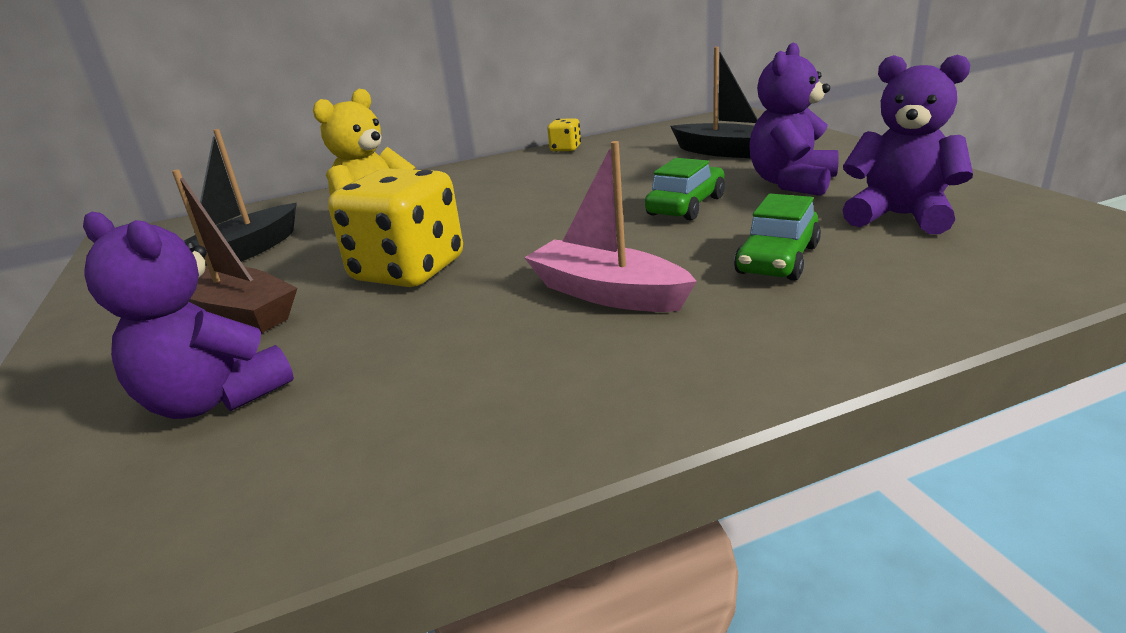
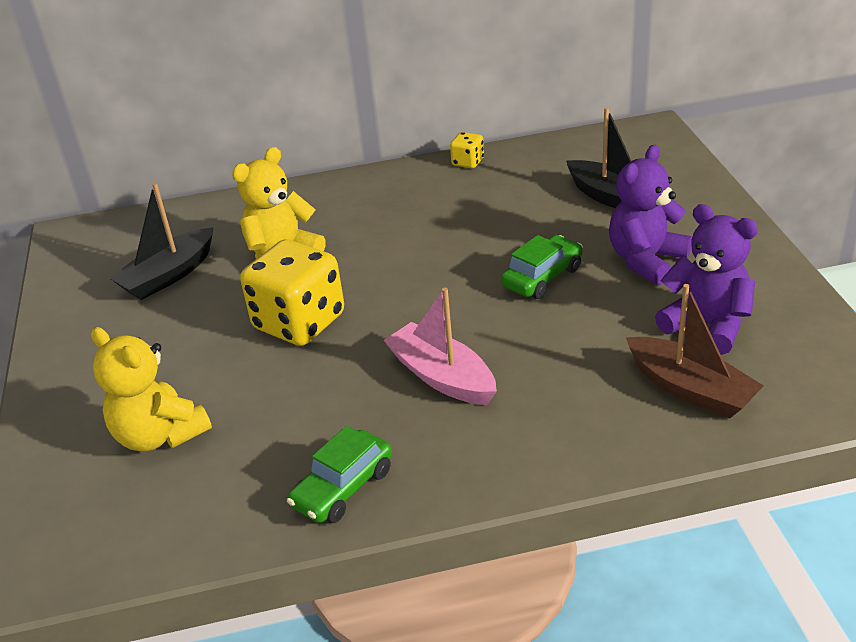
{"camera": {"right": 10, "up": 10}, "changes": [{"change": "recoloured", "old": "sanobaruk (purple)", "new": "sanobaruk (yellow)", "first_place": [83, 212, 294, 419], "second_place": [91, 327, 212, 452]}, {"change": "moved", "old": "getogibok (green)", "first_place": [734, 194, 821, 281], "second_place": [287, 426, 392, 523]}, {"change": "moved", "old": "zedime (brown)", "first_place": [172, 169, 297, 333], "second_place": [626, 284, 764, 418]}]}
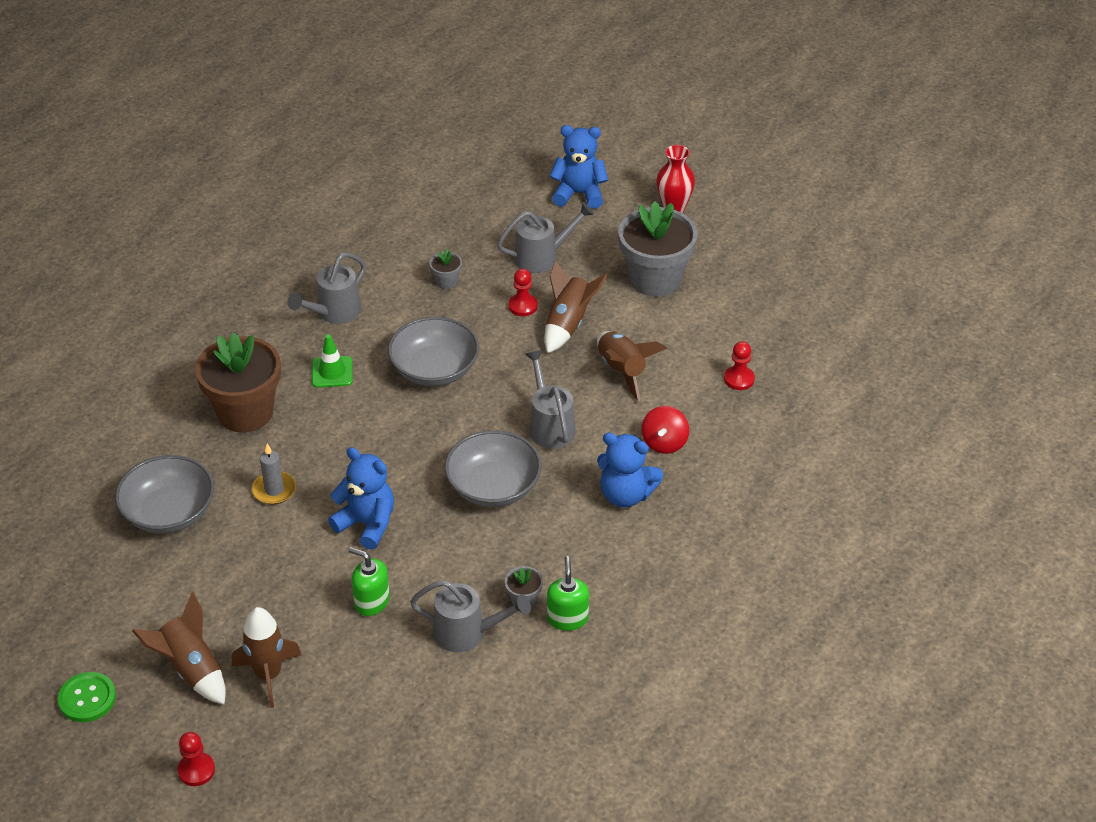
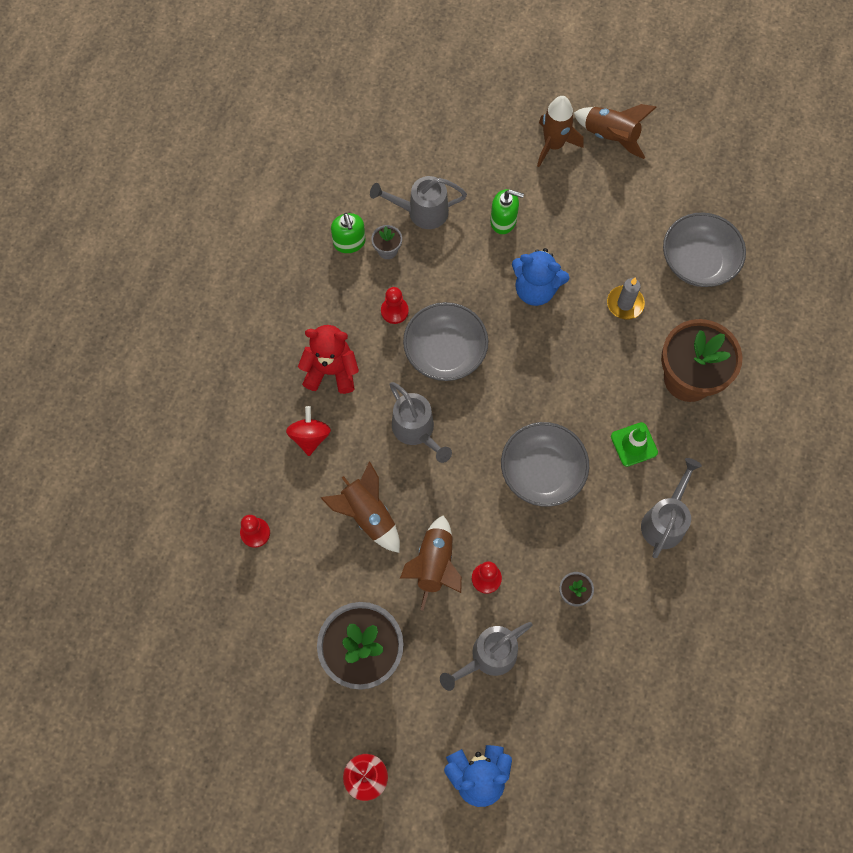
{"camera": {"right": 165, "up": 25}, "changes": [{"change": "recoloured", "old": "sanobaruk (blue)", "new": "sanobaruk (red)", "first_place": [597, 433, 663, 507], "second_place": [298, 325, 359, 394]}, {"change": "moved", "old": "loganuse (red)", "first_place": [177, 732, 215, 786], "second_place": [381, 287, 409, 324]}, {"change": "removed", "old": "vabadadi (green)", "first_place": [58, 672, 116, 722]}]}
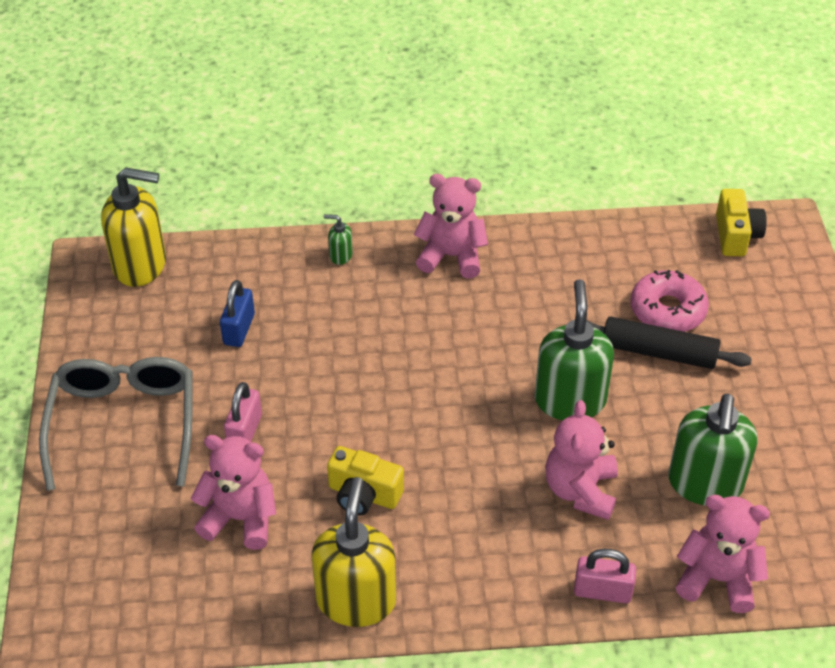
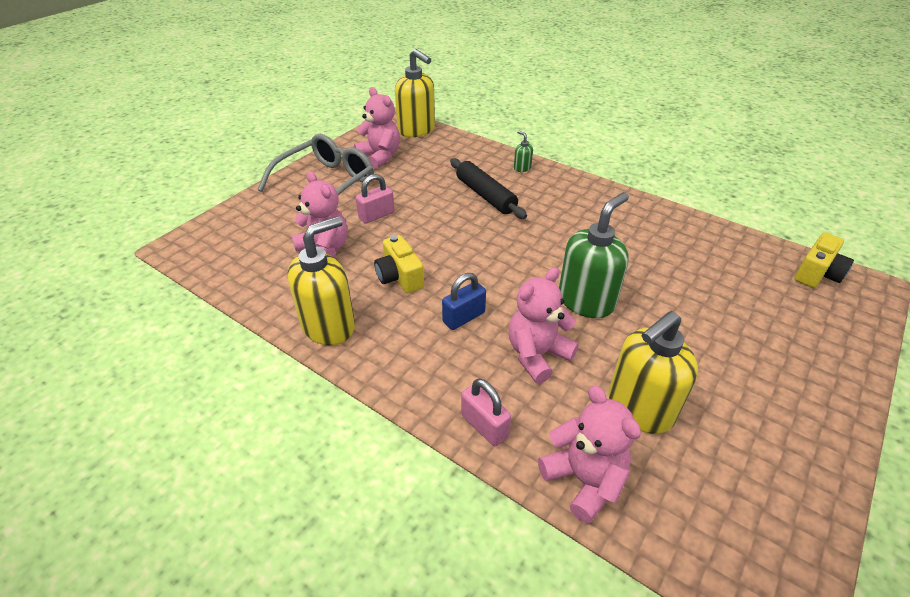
{"camera": {"right": 40, "up": -5}, "changes": [{"change": "moved", "old": "sanobaruk (pink)", "first_place": [414, 174, 488, 279], "second_place": [354, 87, 400, 169]}, {"change": "moved", "old": "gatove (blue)", "first_place": [220, 280, 255, 347], "second_place": [442, 273, 486, 330]}, {"change": "moved", "old": "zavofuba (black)", "first_place": [586, 316, 752, 369], "second_place": [450, 158, 527, 219]}, {"change": "recoloured", "old": "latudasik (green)", "new": "latudasik (yellow)", "first_place": [668, 393, 757, 506], "second_place": [608, 311, 698, 434]}, {"change": "removed", "old": "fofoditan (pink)", "first_place": [630, 270, 709, 332]}]}
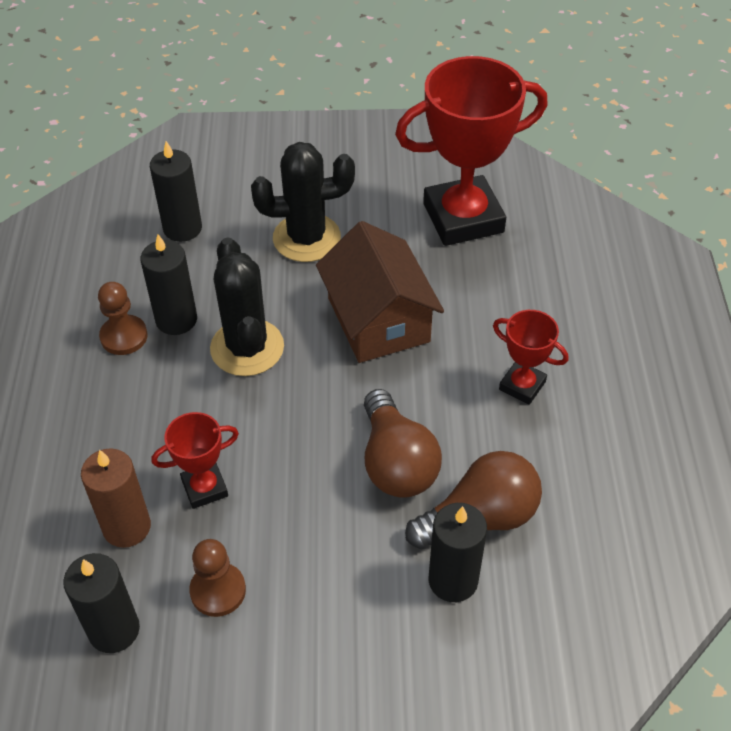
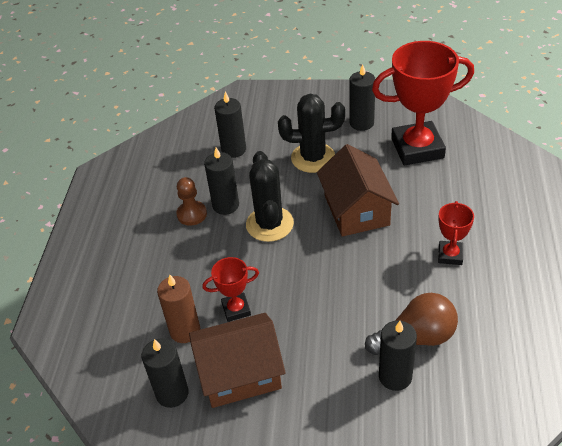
{"camera": {"right": 10, "up": -5}, "changes": [{"change": "replaced", "old": "loganuse (brown)", "new": "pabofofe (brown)", "first_place": [189, 539, 246, 617], "second_place": [189, 313, 286, 408]}, {"change": "added", "new": "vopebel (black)", "second_place": [349, 64, 375, 131]}, {"change": "turned", "old": "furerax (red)", "first_place": [493, 310, 568, 405], "second_place": [438, 201, 474, 265], "degrees": 60}, {"change": "removed", "old": "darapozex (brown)", "first_place": [364, 389, 442, 498]}]}
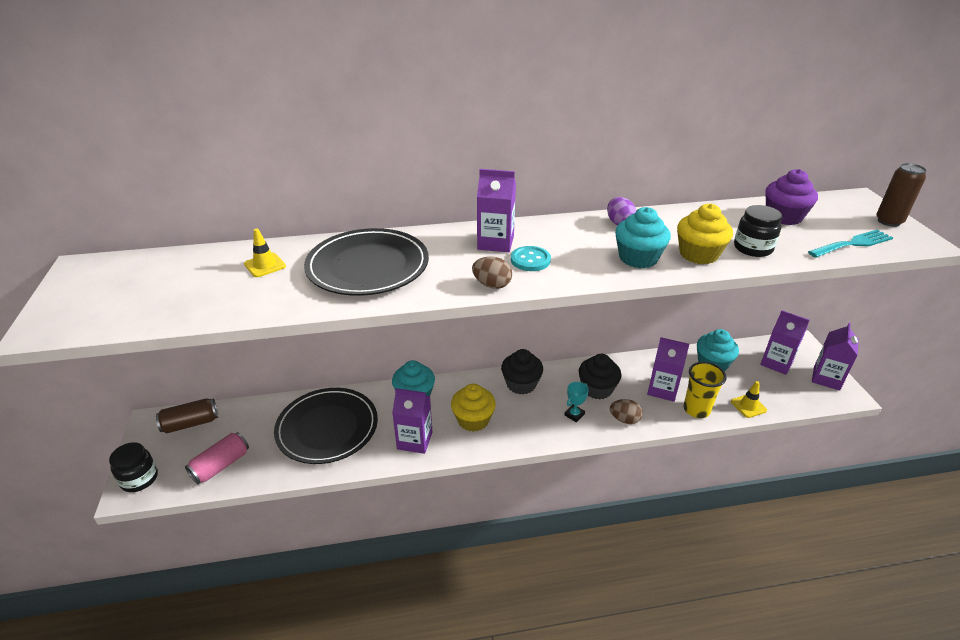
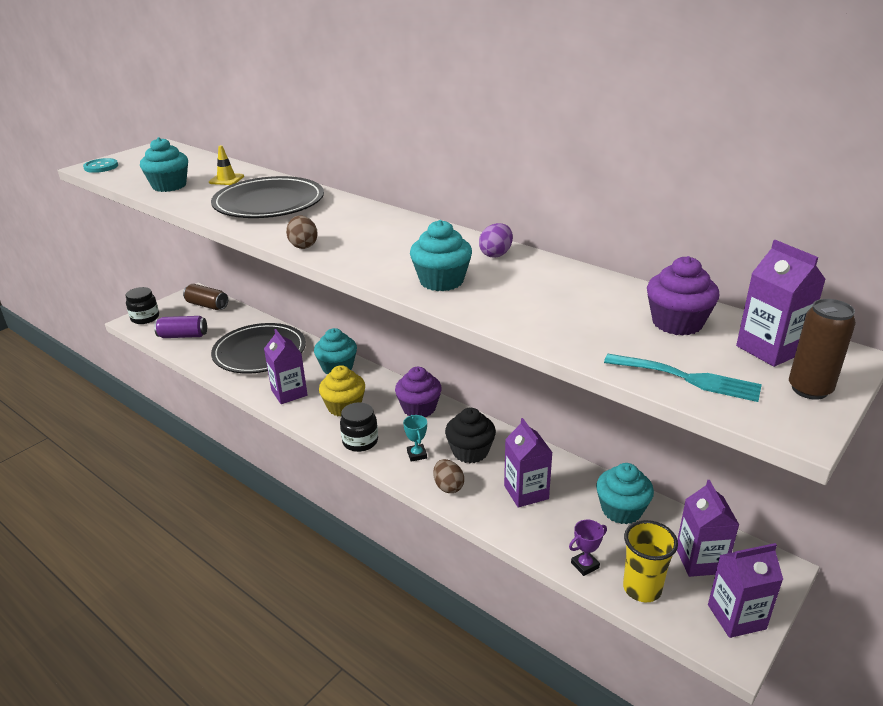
{"camera": {"right": 50, "up": -5}, "changes": [{"change": "moved", "old": "vabadadi (turquoise)", "first_place": [511, 246, 551, 271], "second_place": [83, 158, 118, 173]}, {"change": "added", "new": "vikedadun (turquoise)", "second_place": [140, 137, 188, 192]}, {"change": "recoloured", "old": "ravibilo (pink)", "new": "ravibilo (purple)", "first_place": [185, 432, 249, 484], "second_place": [154, 316, 207, 338]}, {"change": "moved", "old": "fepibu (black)", "first_place": [734, 205, 782, 257], "second_place": [340, 402, 378, 452]}, {"change": "recoloured", "old": "vikedadun (black)", "new": "vikedadun (purple)", "first_place": [501, 349, 543, 394], "second_place": [395, 367, 442, 417]}, {"change": "turned", "old": "furerax (turquoise)", "first_place": [565, 382, 589, 422], "second_place": [403, 415, 427, 462], "degrees": 75}, {"change": "replaced", "old": "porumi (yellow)", "new": "furerax (purple)", "first_place": [731, 381, 767, 418], "second_place": [569, 520, 607, 576]}, {"change": "moved", "old": "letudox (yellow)", "first_place": [683, 362, 727, 418], "second_place": [623, 520, 678, 602]}, {"change": "moved", "old": "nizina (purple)", "first_place": [477, 169, 516, 252], "second_place": [736, 240, 826, 367]}, {"change": "removed", "old": "vikedadun (yellow)", "first_place": [677, 204, 733, 264]}]}
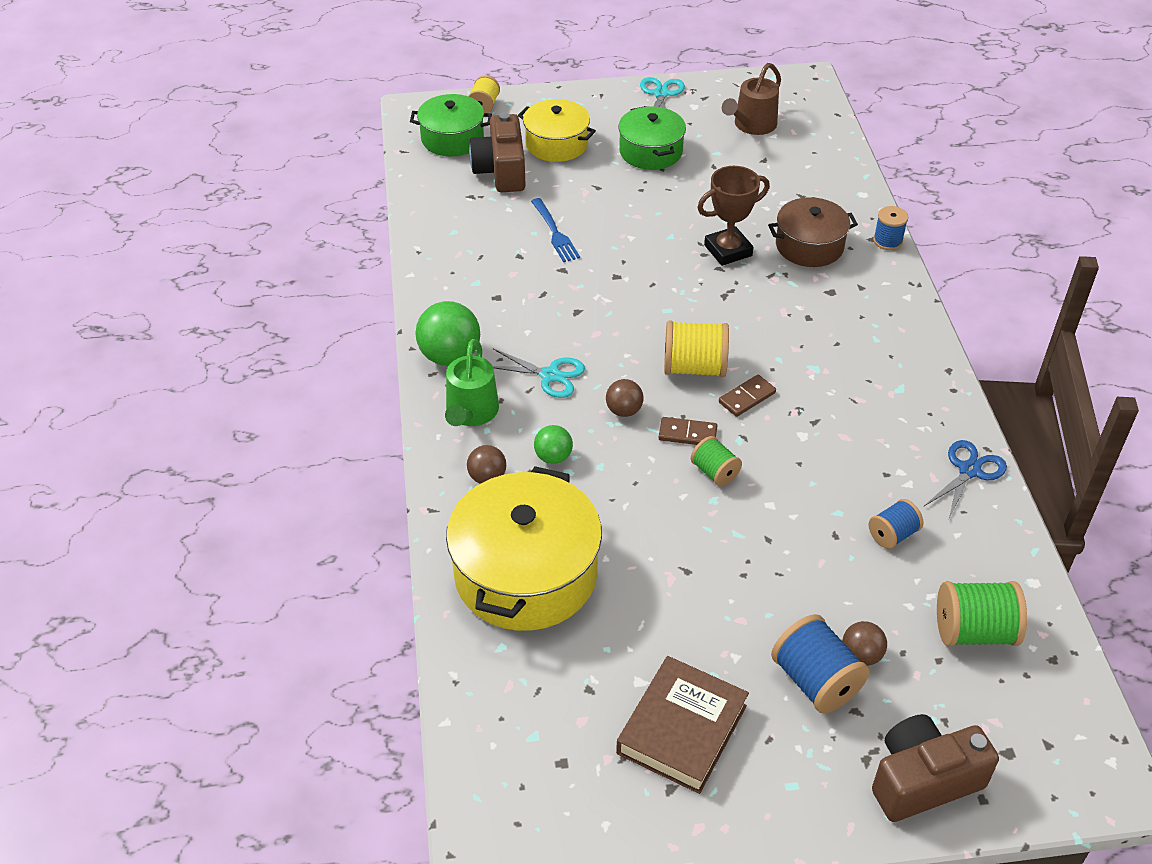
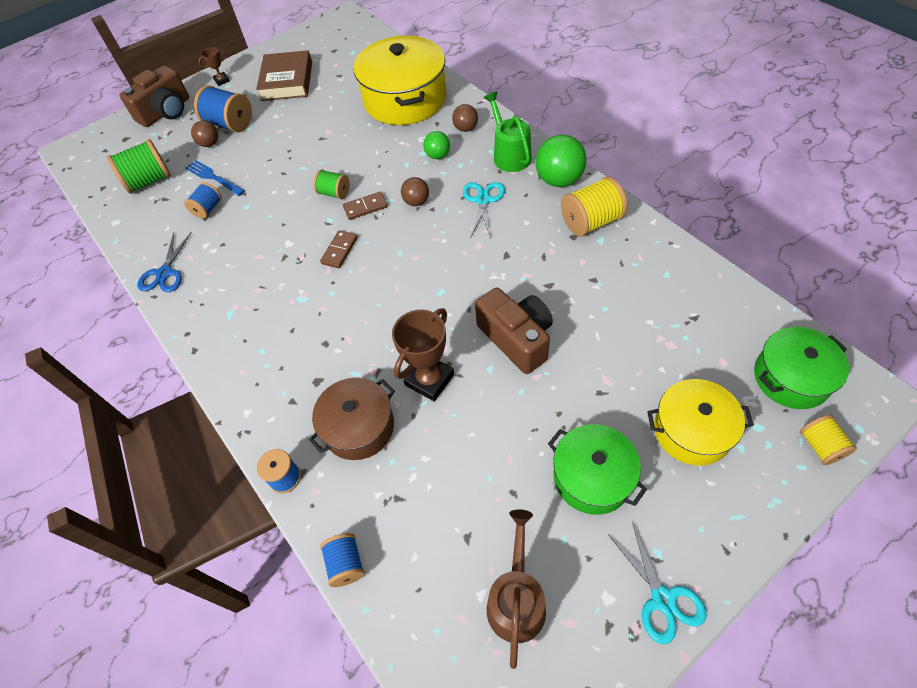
{"camera": {"right": 155, "up": 10}, "changes": [{"change": "moved", "old": "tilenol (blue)", "first_place": [531, 198, 580, 262], "second_place": [185, 160, 245, 196]}, {"change": "added", "new": "furerax (brown)", "second_place": [198, 47, 230, 86]}, {"change": "added", "new": "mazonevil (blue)", "second_place": [320, 533, 365, 587]}, {"change": "turned", "old": "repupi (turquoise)", "first_place": [493, 349, 585, 398], "second_place": [463, 182, 505, 238], "degrees": 105}, {"change": "moved", "old": "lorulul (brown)", "first_place": [469, 112, 526, 192], "second_place": [475, 288, 553, 374]}, {"change": "moved", "old": "mazonevil (yellow)", "first_place": [664, 320, 729, 377], "second_place": [561, 177, 628, 237]}]}
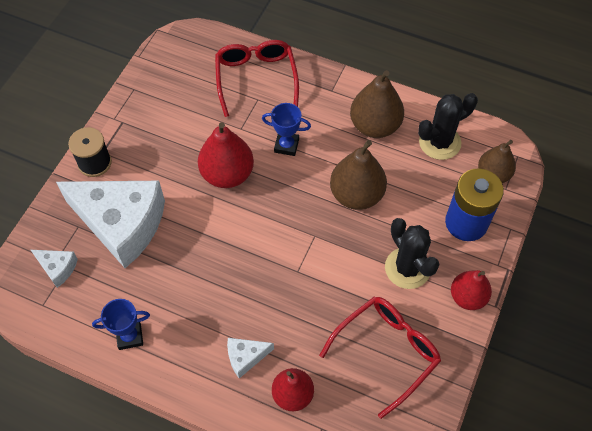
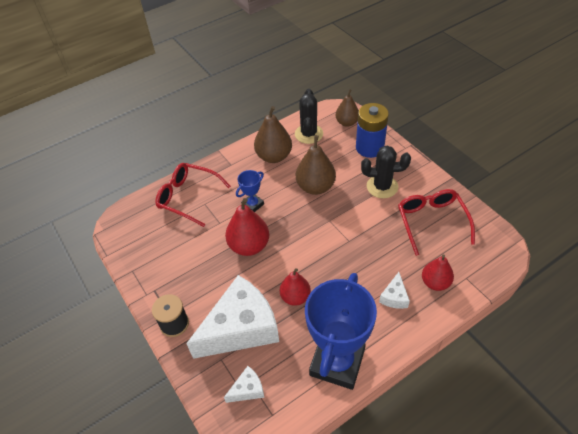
{"camera": {"right": -55, "up": -10}, "changes": [{"change": "moved", "old": "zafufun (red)", "first_place": [451, 270, 492, 310], "second_place": [280, 268, 311, 306]}, {"change": "resized", "old": "furerax (blue)", "first_place": [92, 299, 150, 350], "second_place": [305, 273, 377, 390], "factor": 2.22}]}
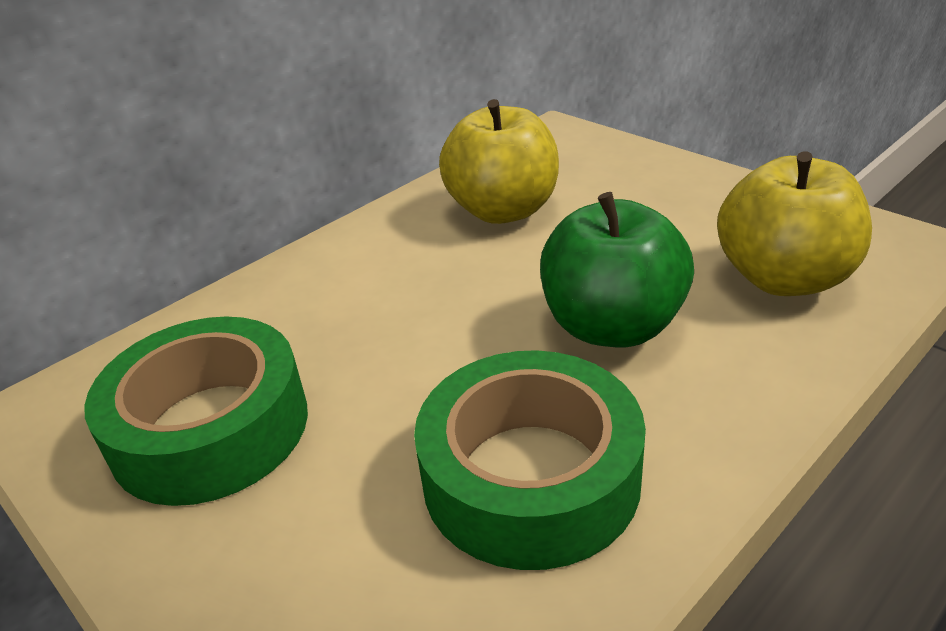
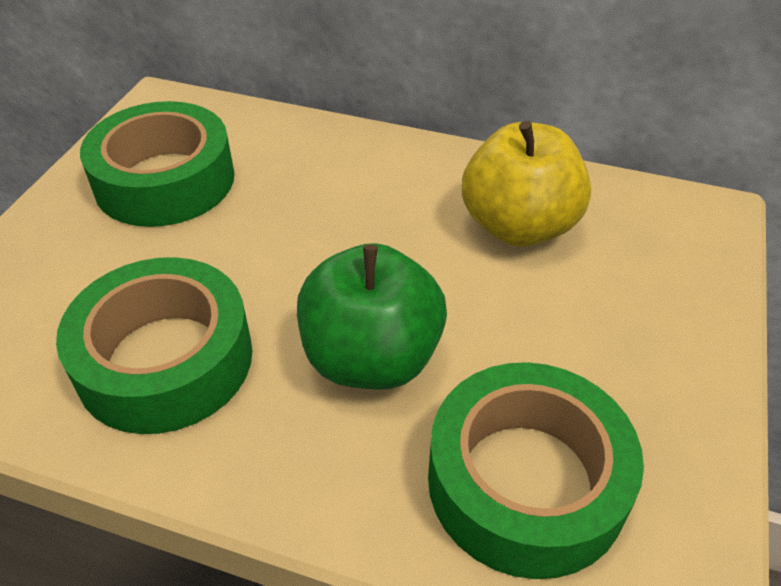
{"camera": {"right": 60, "up": 10}, "changes": [{"change": "replaced", "old": "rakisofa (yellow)", "new": "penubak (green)", "first_place": [717, 151, 872, 296], "second_place": [428, 362, 644, 579]}]}
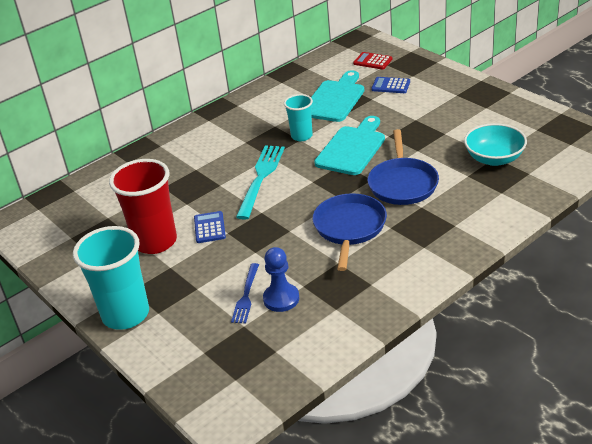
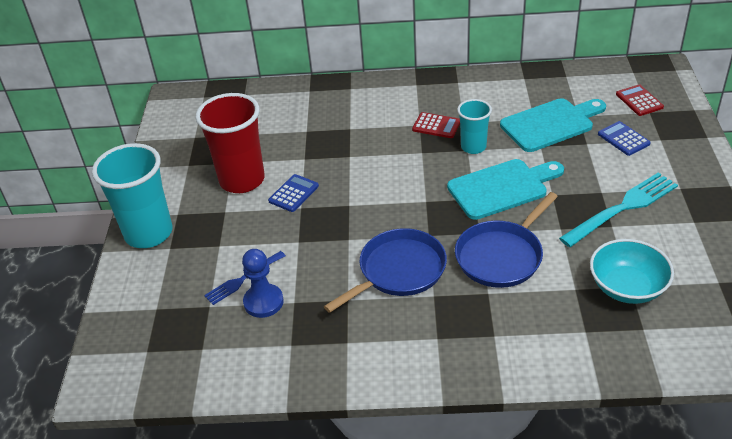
{"camera": {"right": 40, "up": 5}, "changes": [{"change": "added", "new": "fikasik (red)", "second_place": [412, 112, 460, 138]}, {"change": "moved", "old": "tilenol (turquoise)", "first_place": [236, 146, 285, 220], "second_place": [559, 173, 678, 247]}]}
